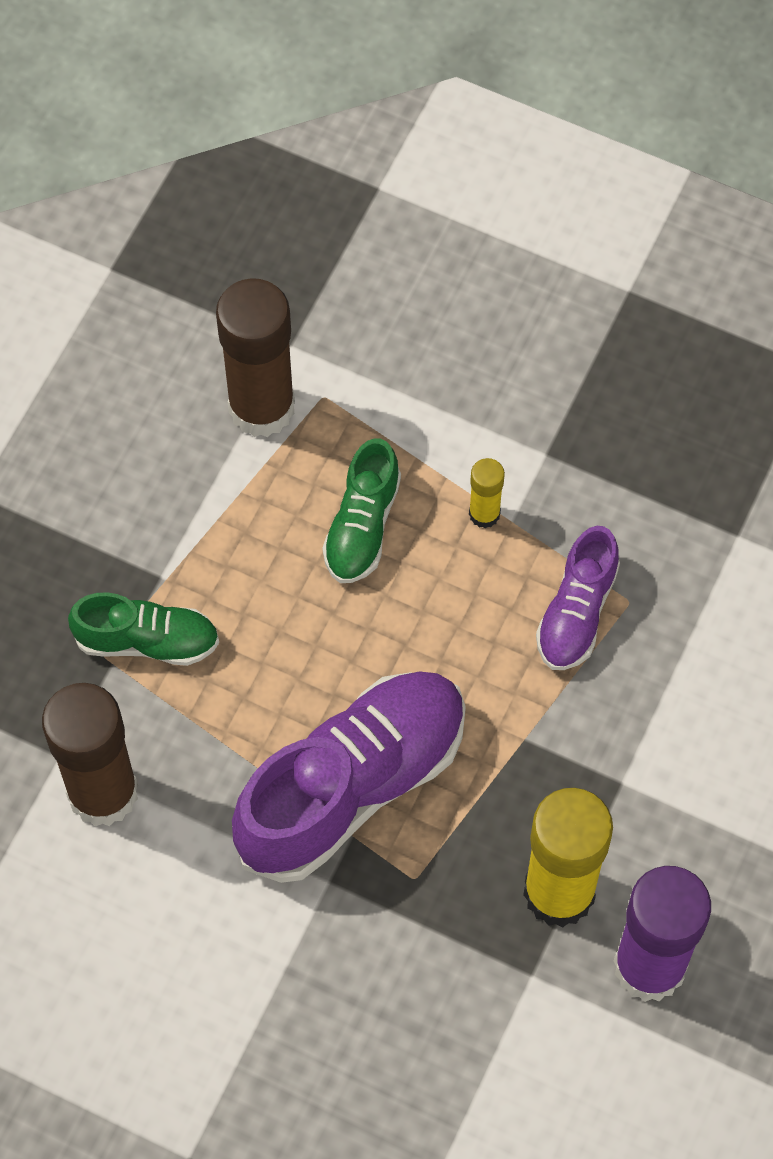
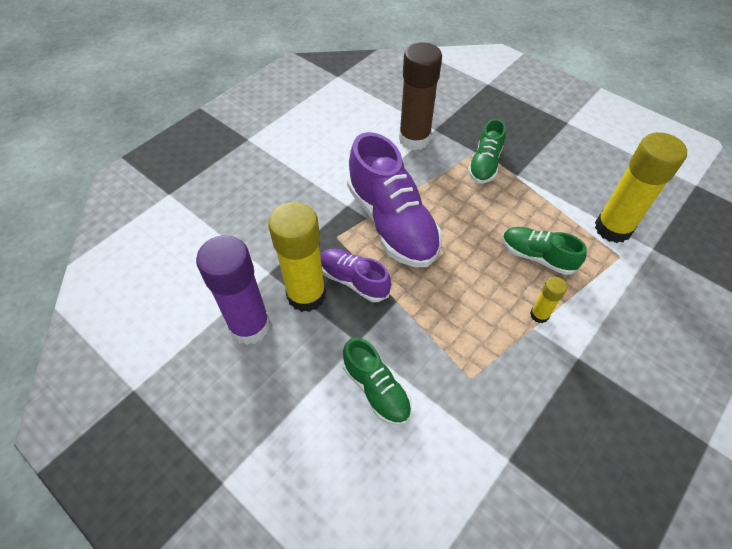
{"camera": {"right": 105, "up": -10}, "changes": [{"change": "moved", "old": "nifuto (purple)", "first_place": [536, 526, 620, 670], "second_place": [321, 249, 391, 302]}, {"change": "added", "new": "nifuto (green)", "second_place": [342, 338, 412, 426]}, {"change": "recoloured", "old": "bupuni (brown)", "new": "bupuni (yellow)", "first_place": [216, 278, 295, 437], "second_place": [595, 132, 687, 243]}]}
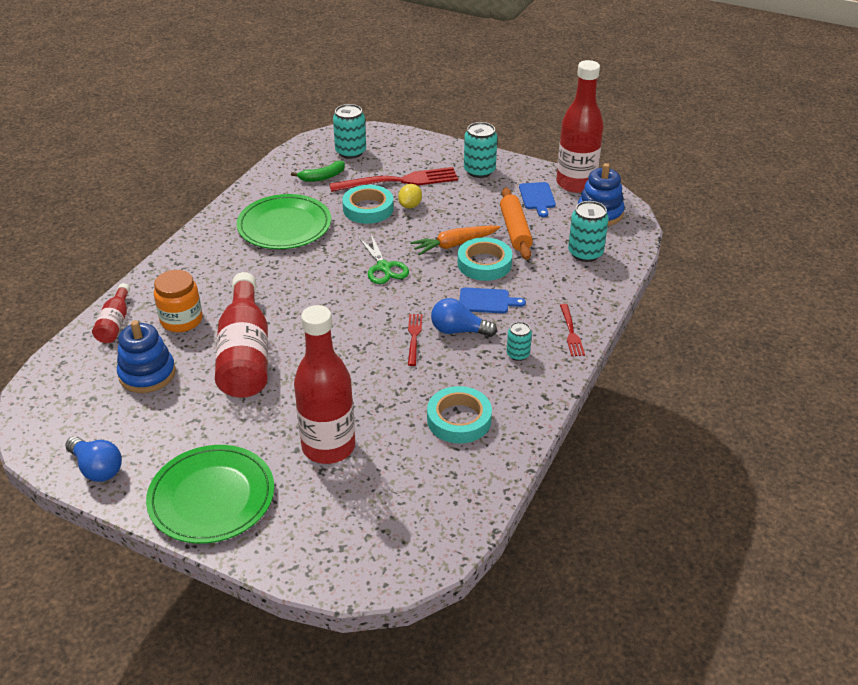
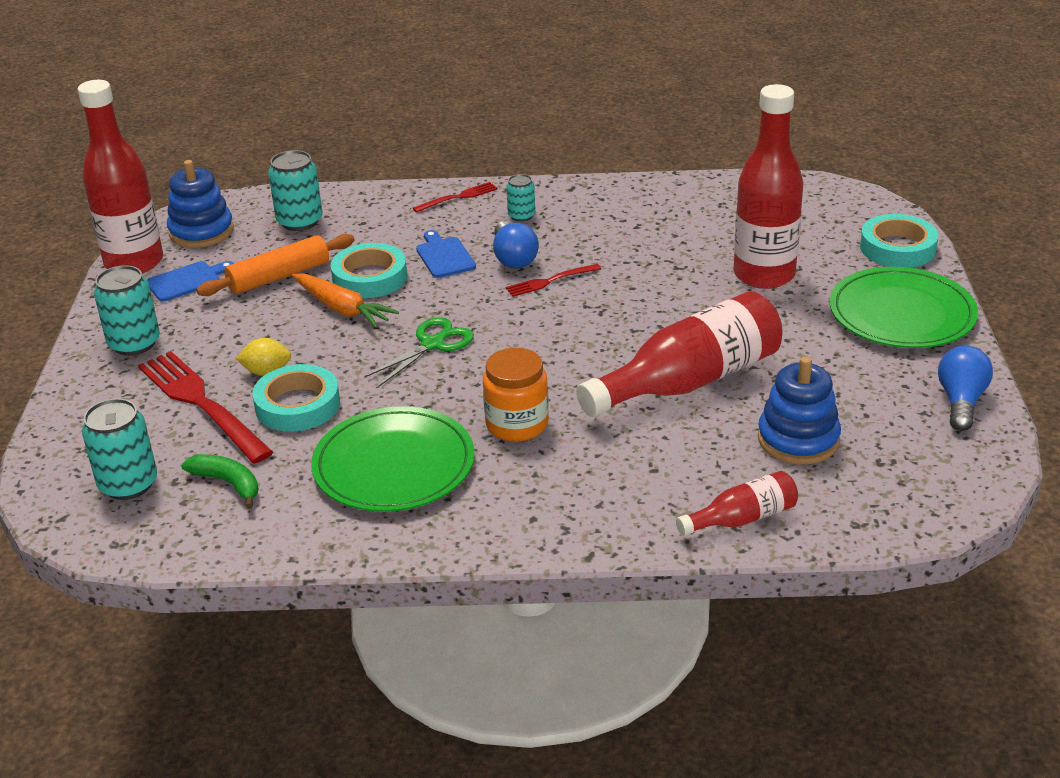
{"camera": {"right": -115, "up": -5}, "changes": [{"change": "moved", "old": "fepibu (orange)", "first_place": [154, 270, 203, 332], "second_place": [483, 348, 549, 442]}, {"change": "moved", "old": "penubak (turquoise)", "first_place": [427, 386, 492, 444], "second_place": [860, 214, 938, 268]}]}
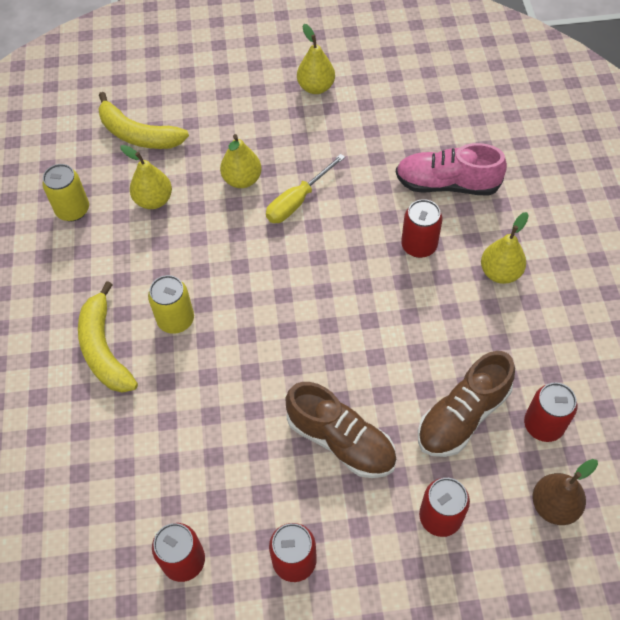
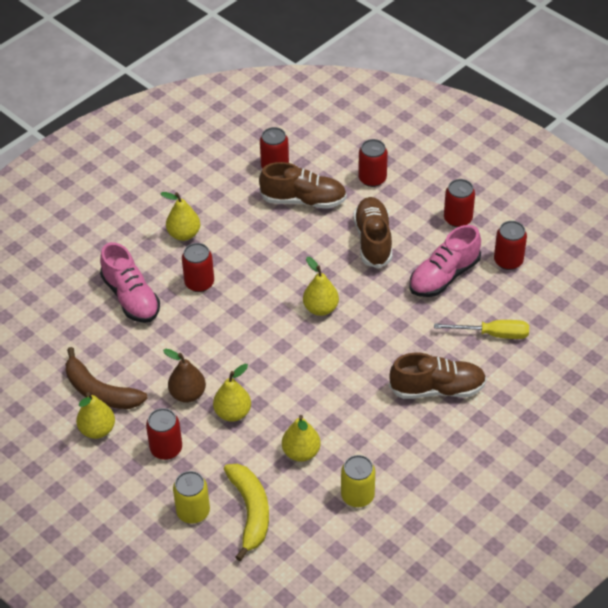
{"camera": {"right": -130, "up": -10}, "changes": [{"change": "added", "new": "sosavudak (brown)", "second_place": [66, 347, 148, 409]}, {"change": "added", "new": "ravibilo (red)", "second_place": [146, 408, 182, 460]}, {"change": "moved", "old": "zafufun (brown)", "first_place": [533, 459, 598, 525], "second_place": [163, 349, 206, 403]}, {"change": "moved", "old": "ravibilo (yellow)", "first_place": [148, 275, 194, 334], "second_place": [173, 471, 210, 523]}, {"change": "added", "new": "zafufun (yellow)", "second_place": [303, 257, 339, 316]}, {"change": "replaced", "old": "sosavudak (yellow)", "new": "nifuto (brown)", "first_place": [78, 281, 138, 393], "second_place": [389, 353, 487, 399]}, {"change": "added", "new": "nifuto (pink)", "second_place": [409, 225, 481, 297]}, {"change": "moved", "old": "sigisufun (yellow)", "first_place": [266, 154, 345, 223], "second_place": [434, 320, 529, 339]}]}
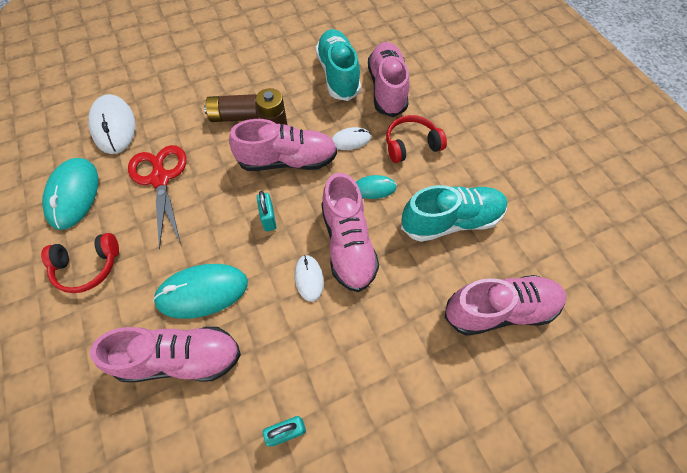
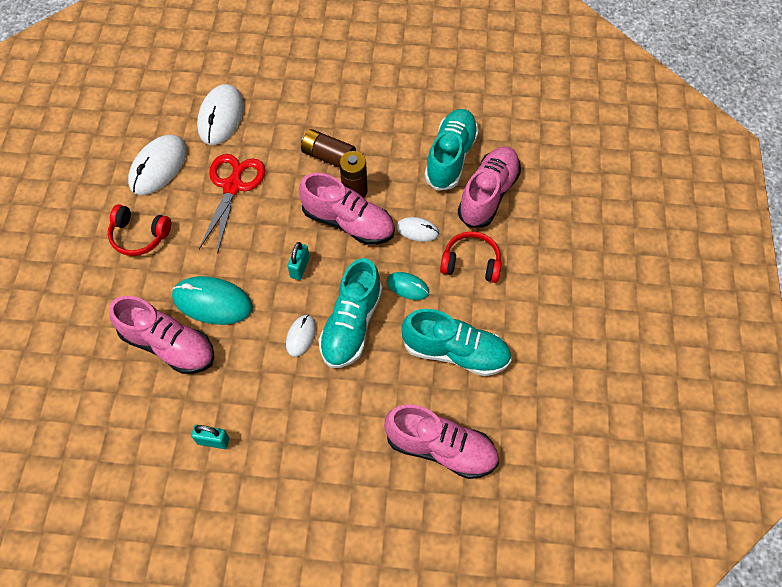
{"camera": {"right": 30, "up": 0}, "changes": [{"change": "recoloured", "old": "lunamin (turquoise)", "new": "lunamin (white)", "first_place": [42, 158, 98, 230], "second_place": [128, 135, 187, 195]}, {"change": "recoloured", "old": "nifuto (pink)", "new": "nifuto (turquoise)", "first_place": [321, 173, 379, 292], "second_place": [319, 258, 382, 368]}]}
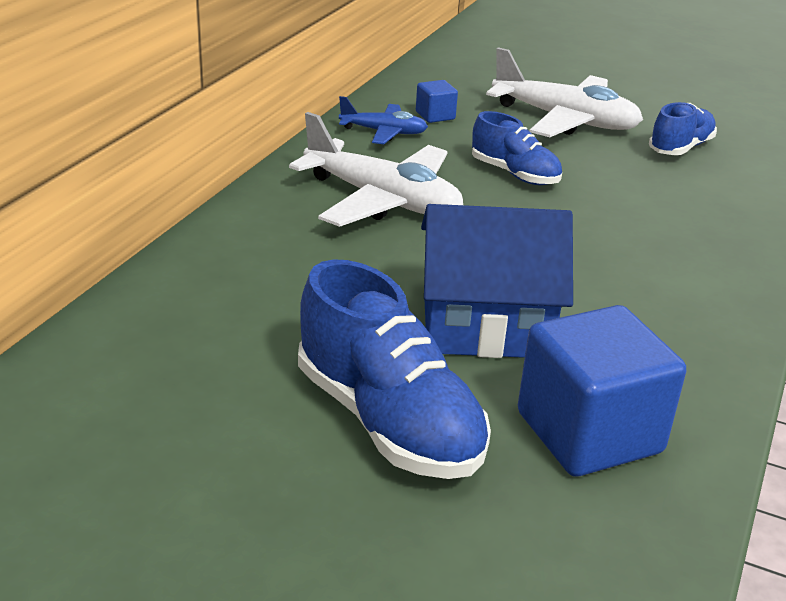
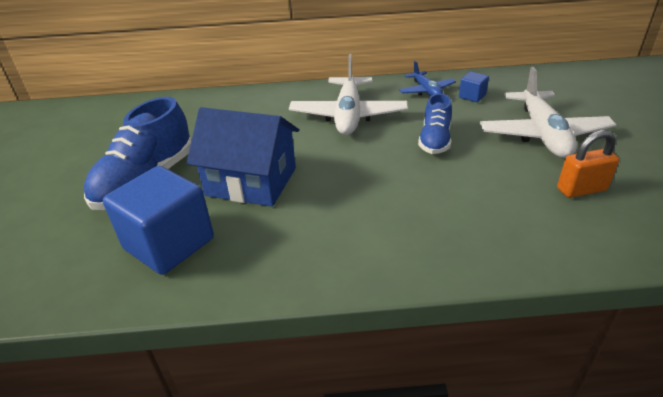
{"camera": {"right": 65, "up": 5}, "changes": [{"change": "turned", "old": "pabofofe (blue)", "first_place": [421, 204, 573, 358], "second_place": [187, 107, 299, 207], "degrees": -45}, {"change": "replaced", "old": "nifuto (blue)", "new": "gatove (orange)", "first_place": [649, 102, 717, 155], "second_place": [557, 130, 619, 198]}]}
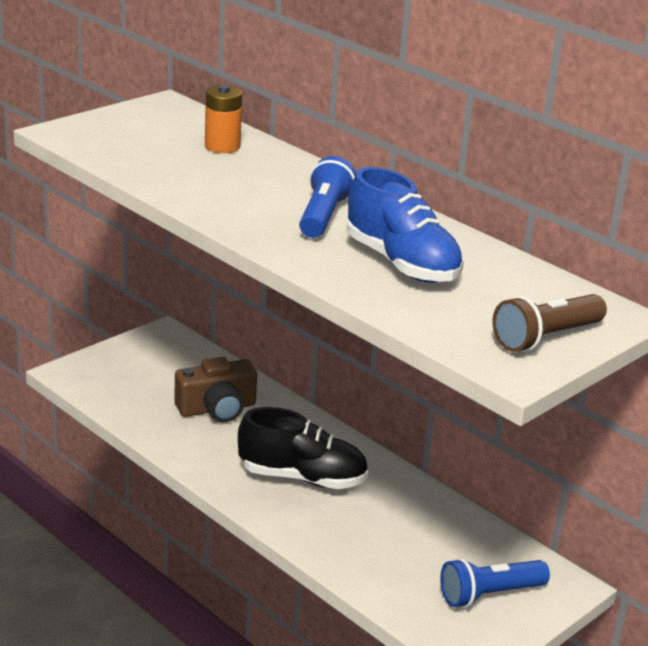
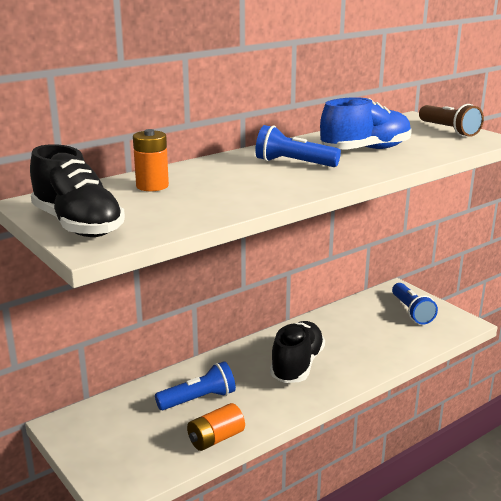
{"camera": {"right": -80, "up": -5}, "changes": [{"change": "added", "new": "nifuto (black)", "second_place": [30, 144, 125, 237]}, {"change": "replaced", "old": "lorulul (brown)", "new": "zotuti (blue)", "first_place": [174, 357, 257, 422], "second_place": [155, 361, 236, 410]}, {"change": "added", "new": "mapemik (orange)", "second_place": [187, 403, 245, 451]}]}
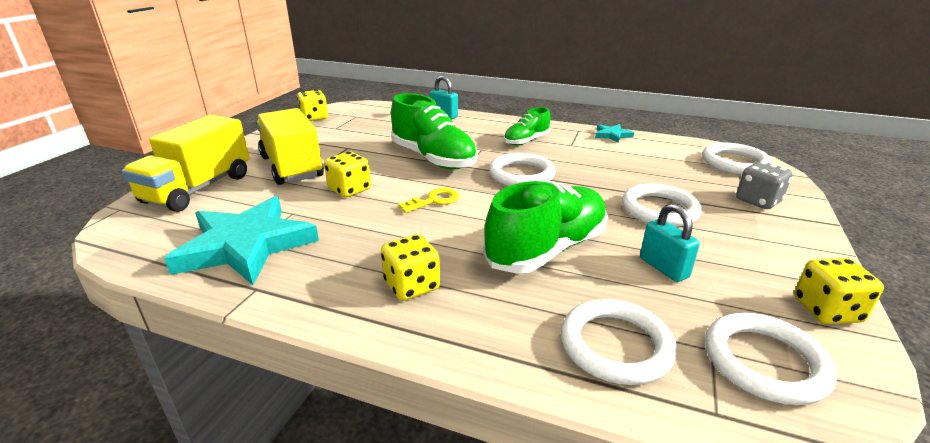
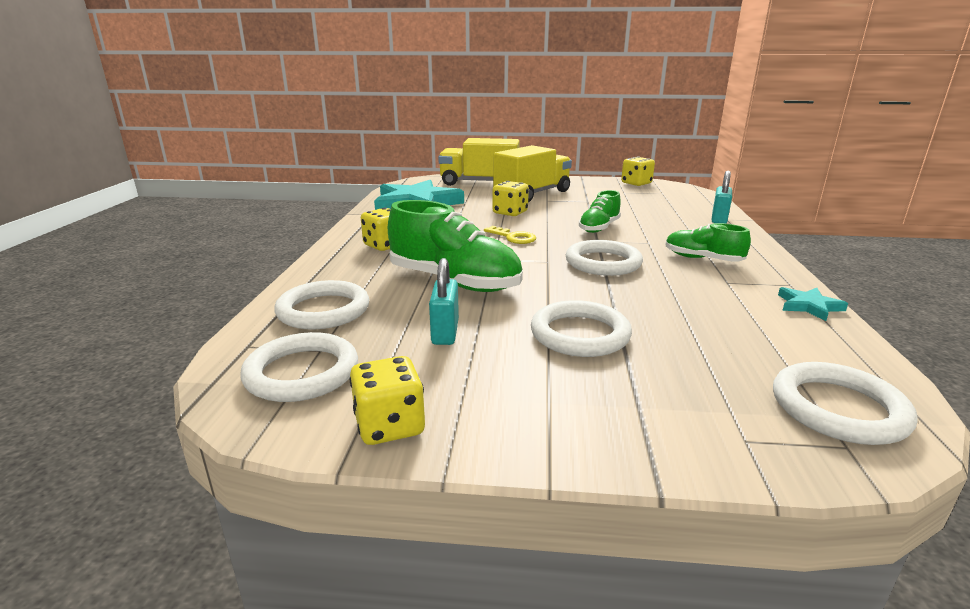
{"camera": {"right": 75, "up": -5}, "changes": [{"change": "turned", "old": "gatove (turquoise)", "first_place": [640, 203, 700, 282], "second_place": [429, 258, 459, 345], "degrees": -45}, {"change": "resized", "old": "nifuto (green)", "first_place": [391, 93, 477, 169], "second_place": [579, 190, 621, 233], "factor": 0.56}, {"change": "removed", "old": "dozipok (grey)", "first_place": [736, 161, 792, 209]}]}
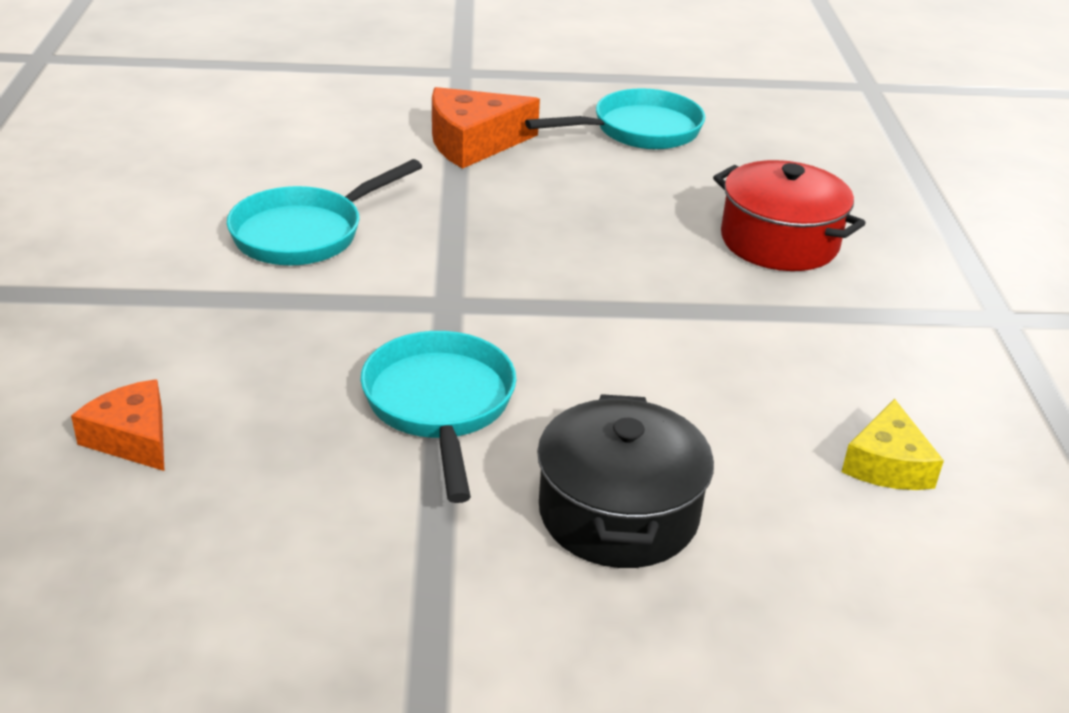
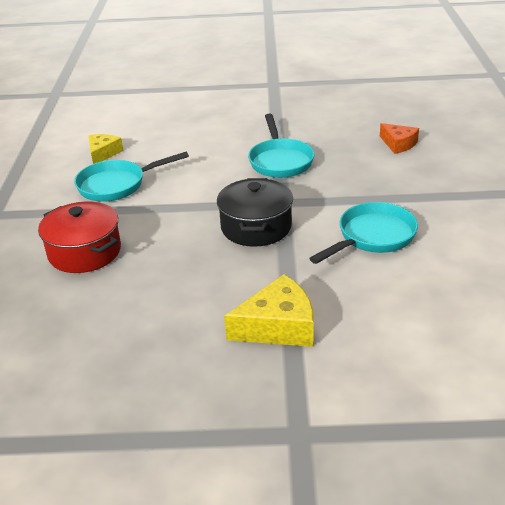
{"camera": {"right": -175, "up": 0}, "changes": [{"change": "moved", "old": "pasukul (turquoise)", "first_place": [525, 88, 705, 149], "second_place": [74, 152, 189, 202]}, {"change": "moved", "old": "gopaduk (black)", "first_place": [537, 394, 714, 568], "second_place": [217, 178, 293, 247]}, {"change": "recoloured", "old": "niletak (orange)", "new": "niletak (yellow)", "first_place": [432, 87, 540, 169], "second_place": [224, 274, 313, 347]}]}
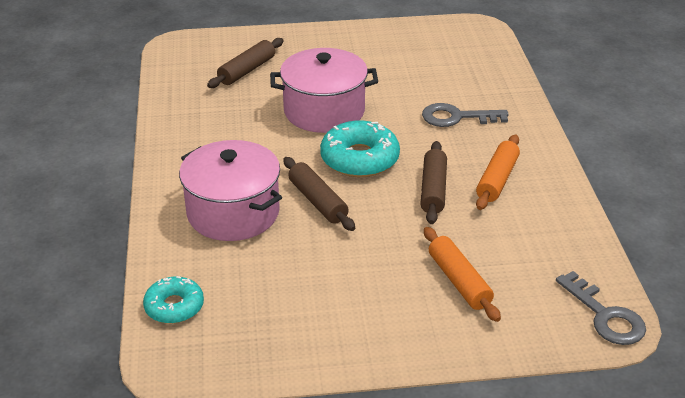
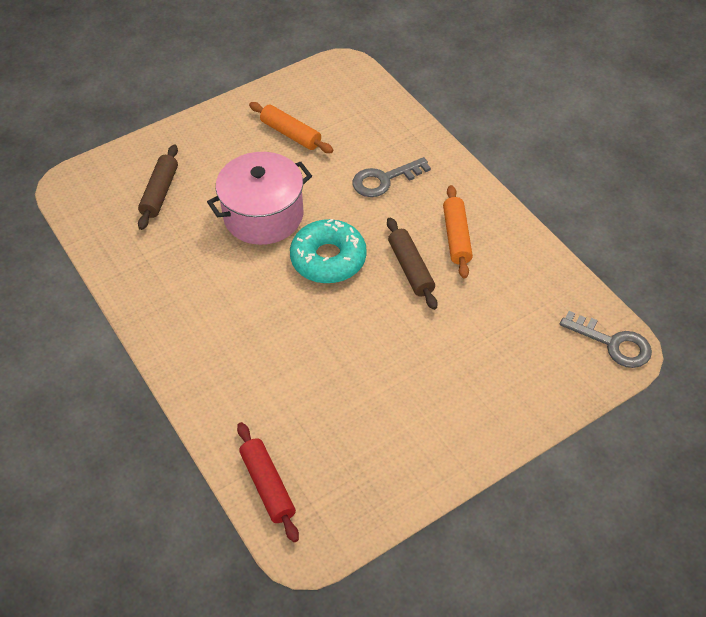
{"camera": {"right": -25, "up": 15}, "changes": [{"change": "replaced", "old": "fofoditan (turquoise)", "new": "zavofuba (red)", "first_place": [143, 276, 204, 324], "second_place": [237, 422, 299, 542]}, {"change": "moved", "old": "zavofuba (orange)", "first_place": [424, 227, 501, 322], "second_place": [249, 102, 333, 153]}, {"change": "removed", "old": "gopaduk (pink)", "first_place": [179, 140, 282, 241]}, {"change": "removed", "old": "zavofuba (brown)", "first_place": [283, 157, 355, 231]}]}
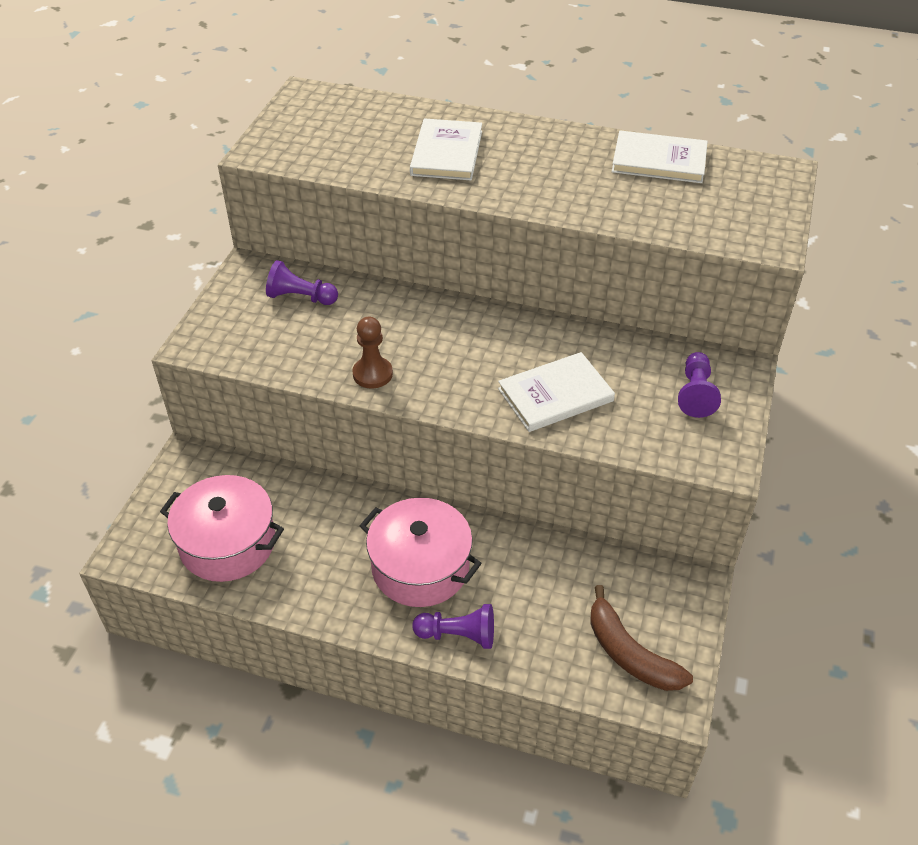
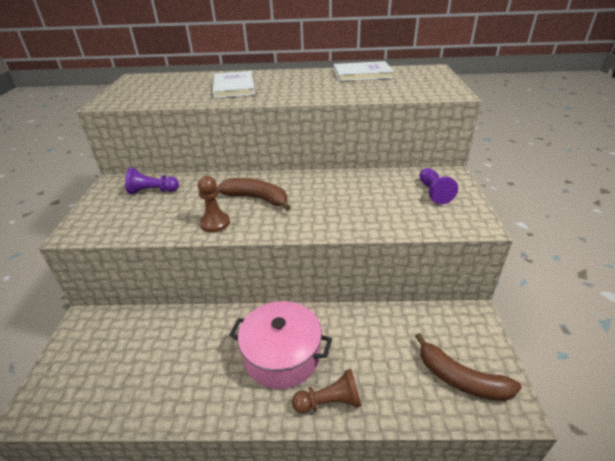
{"camera": {"right": -15, "up": -10}, "changes": [{"change": "added", "new": "sosavudak (brown)", "second_place": [216, 178, 291, 211]}, {"change": "recoloured", "old": "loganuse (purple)", "new": "loganuse (brown)", "first_place": [412, 604, 494, 649], "second_place": [292, 369, 361, 413]}, {"change": "removed", "old": "gopaduk (pink)", "first_place": [160, 475, 284, 582]}, {"change": "removed", "old": "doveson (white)", "first_place": [498, 352, 615, 432]}]}
